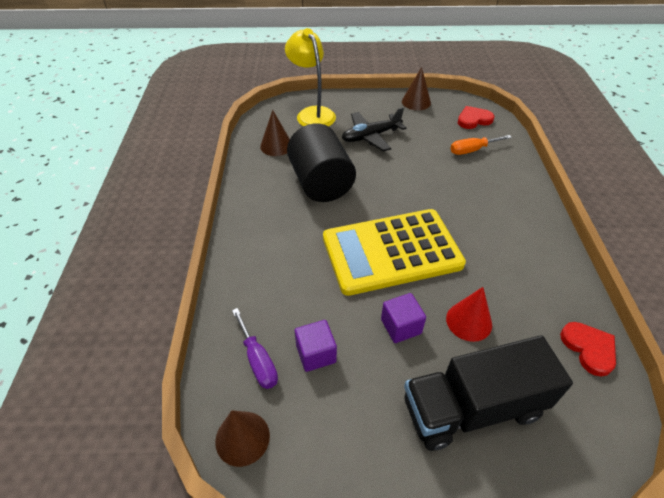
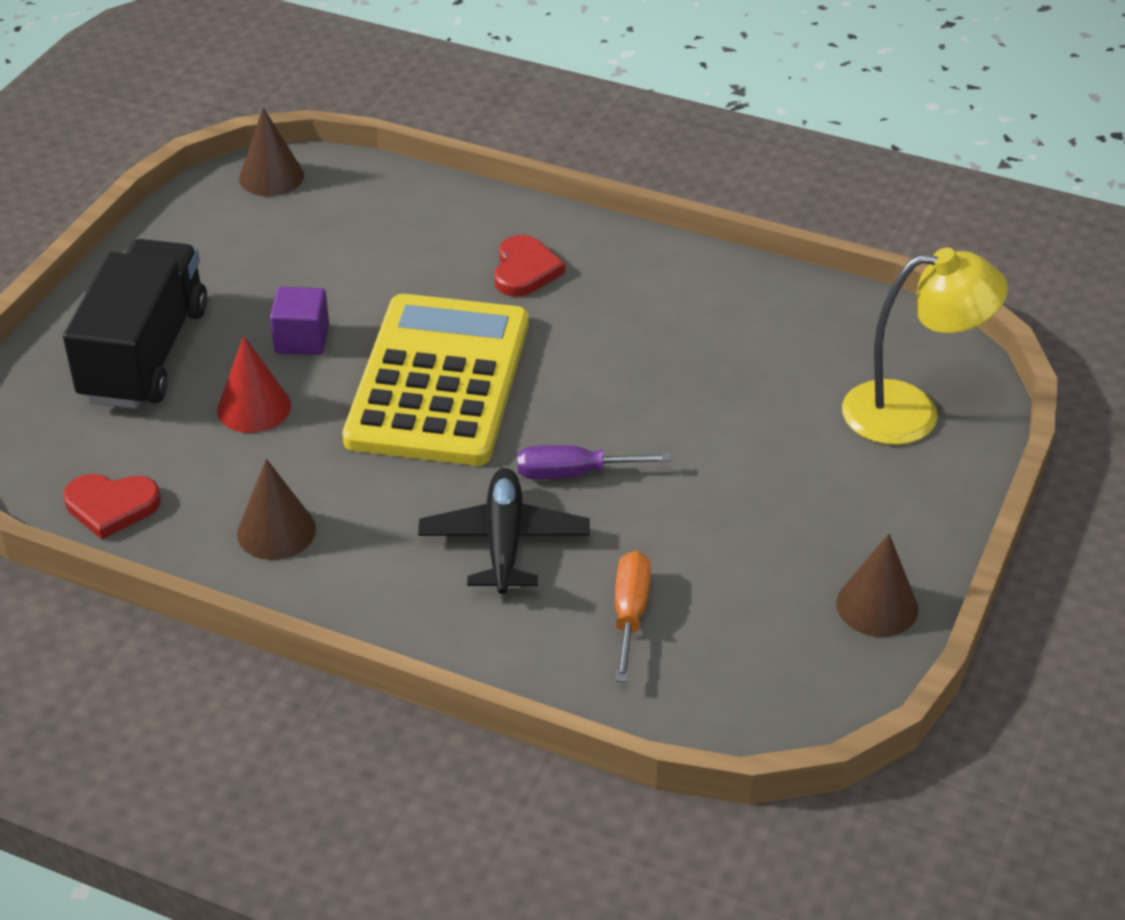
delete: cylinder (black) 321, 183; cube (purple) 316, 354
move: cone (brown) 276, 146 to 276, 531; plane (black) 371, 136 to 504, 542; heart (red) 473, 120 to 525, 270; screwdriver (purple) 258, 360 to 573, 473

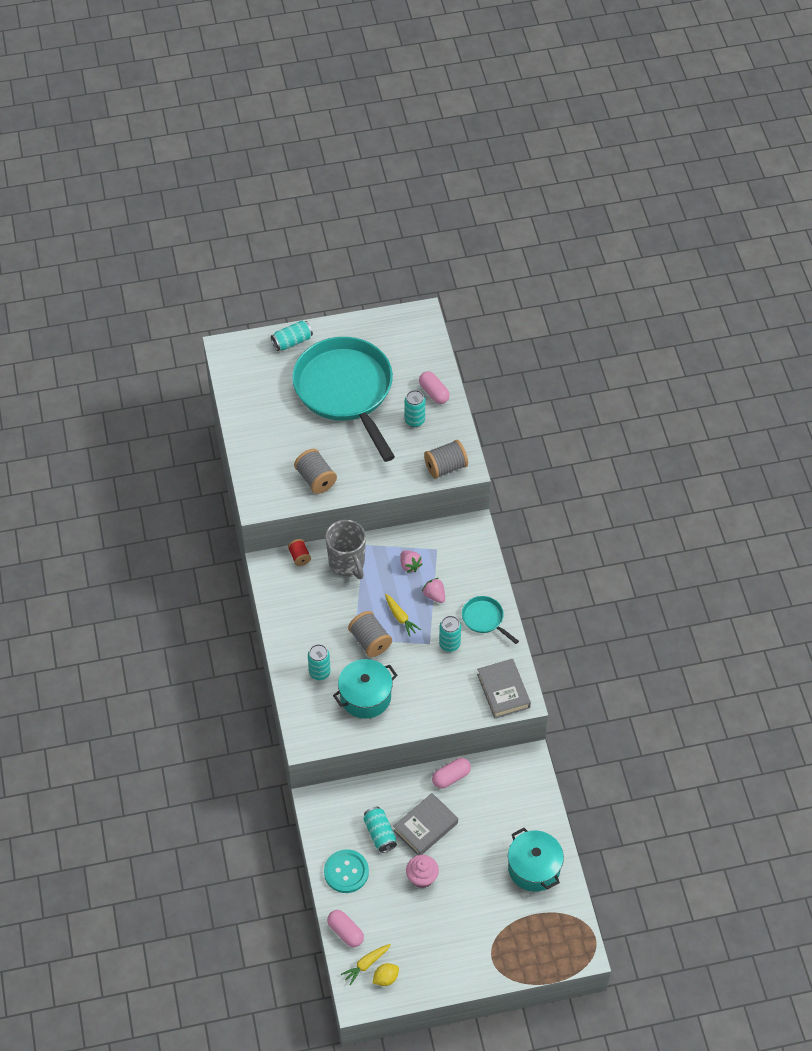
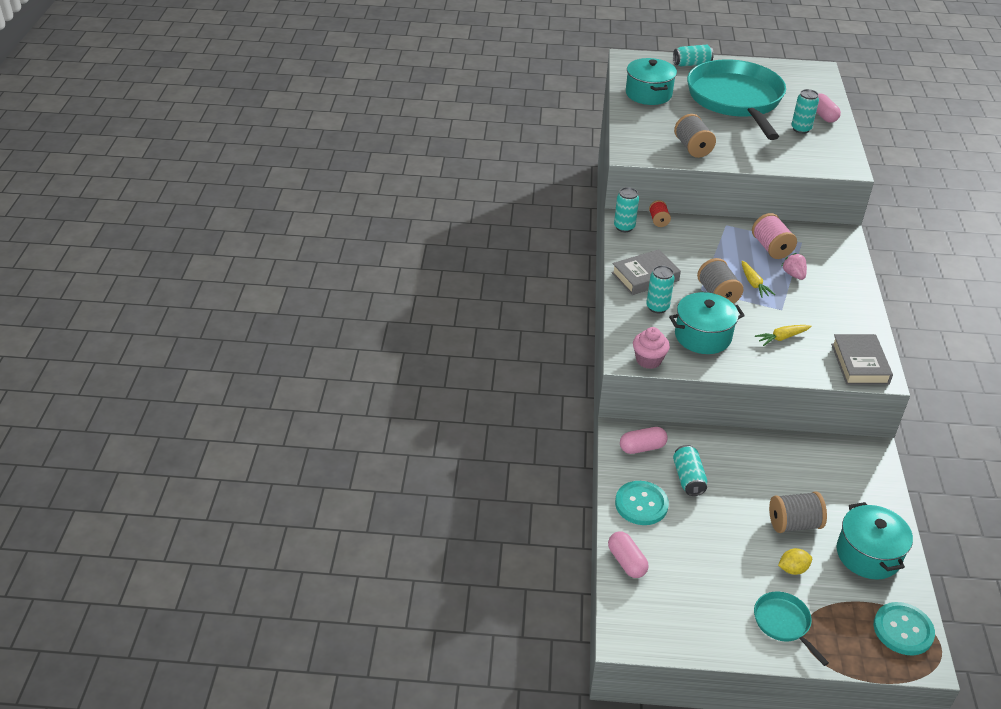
delete: mug (grey) 347, 563
insert: pot (turquoise) 648, 94; button (turquoise) 903, 630
move: book (grey) 425, 827 to 645, 276; can (turquoise) 449, 644 to 624, 227; capsule (pink) 451, 777 to 642, 447; cupcake (pink) 422, 877 to 648, 360; pan (turquoise) 484, 619 to 783, 623; carrot (yellow) 366, 964 to 781, 338; spool (grey) 445, 467 to 793, 524; lemon (yellow) 385, 978 to 792, 569
replace: strawberry (pink) 410, 565 to spool (pink) 771, 248

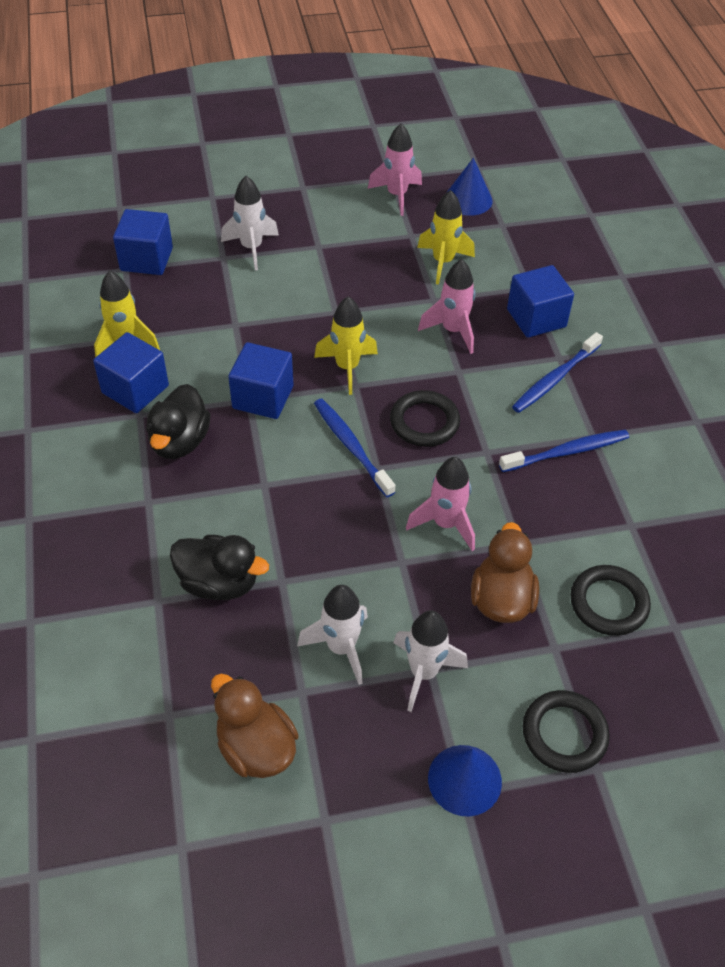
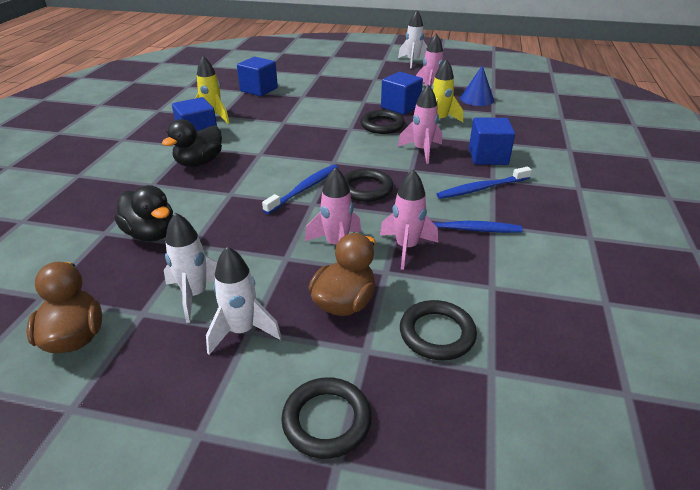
delete: rocket (yellow) 347, 367; cone (blue) 464, 780
insert: ring (black) 382, 125; rocket (pink) 406, 248
move: cube (blue) 263, 397 to 400, 107; rocket (white) 251, 248 to 413, 62
rotate: toothbrush (blue) 351, 446 = 304, 189 45 degrees clockwise

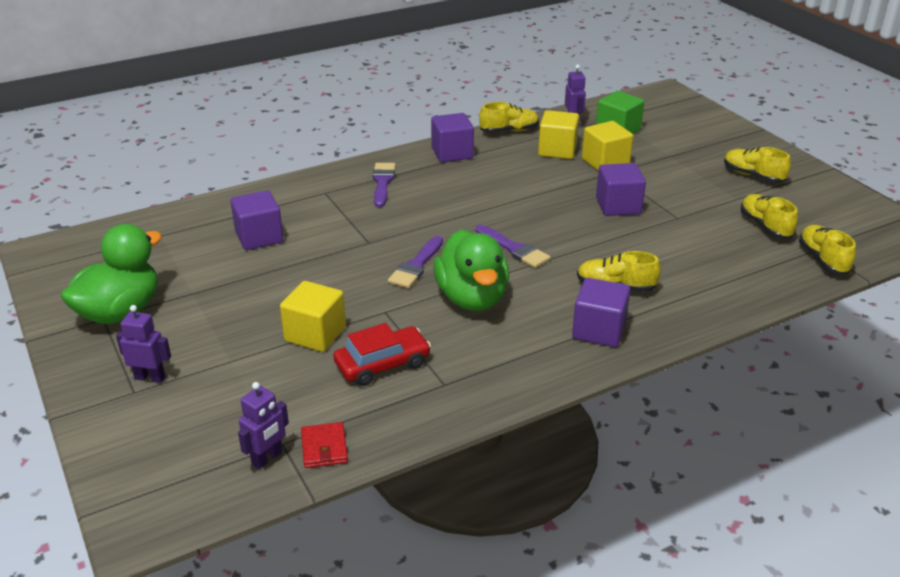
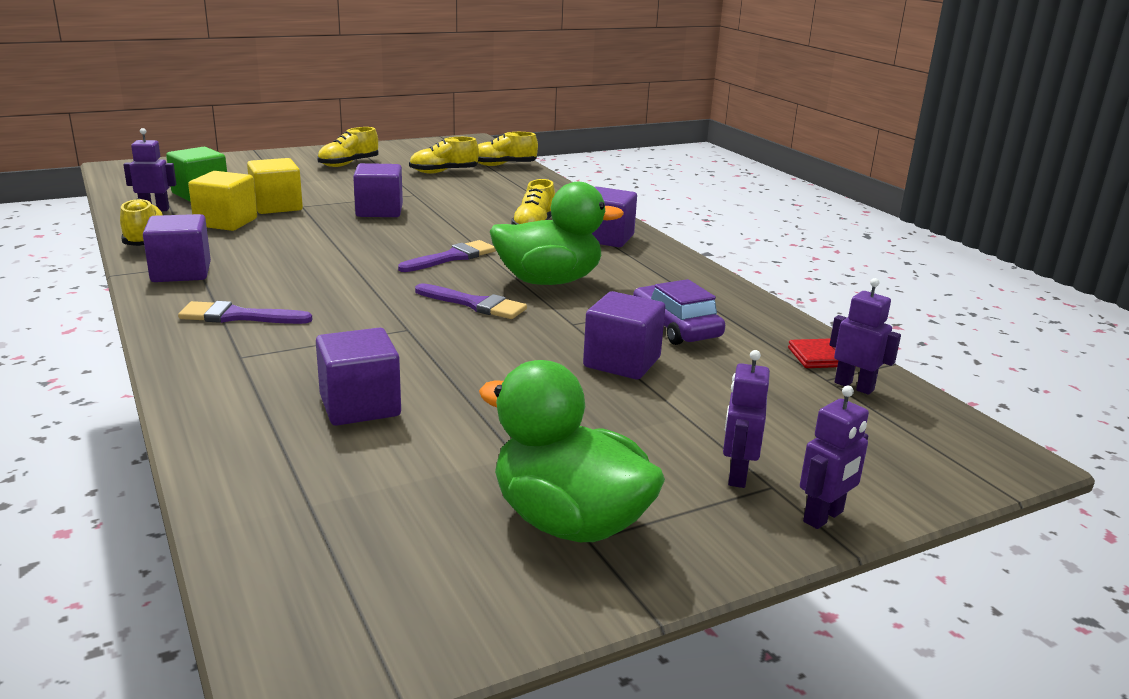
insert: robot (purple) 824, 517
recolor: cube (yellow) 315, 334 to cube (purple) 622, 362; car (red) 382, 364 to car (purple) 675, 327

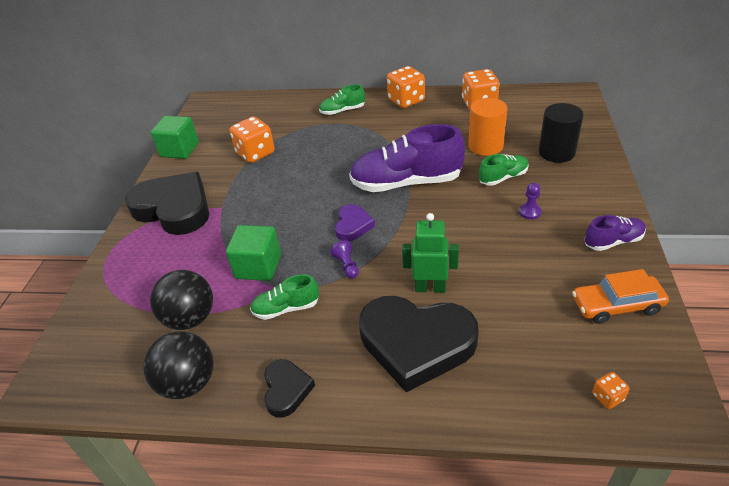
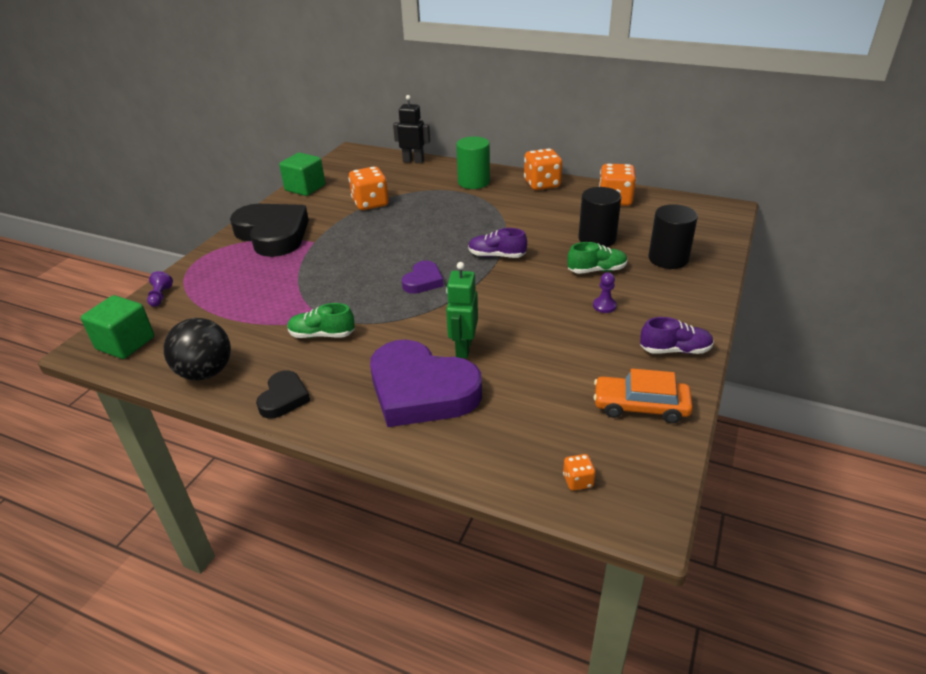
delete: ball (black) 190, 318
insert: robot (black) 413, 161
move: cube (green) 258, 266 to 125, 343; pawn (purple) 347, 266 to 160, 296
replace: shoe (green) 342, 111 to cylinder (green) 473, 182
recolor: heart (black) 416, 343 to heart (purple) 421, 391; cylinder (orange) 485, 146 to cylinder (black) 597, 239
rotate: robot (green) 430, 288 = 463, 348 105 degrees counterclockwise
resize: shoe (purple) 406, 183 = 496, 255 x0.50

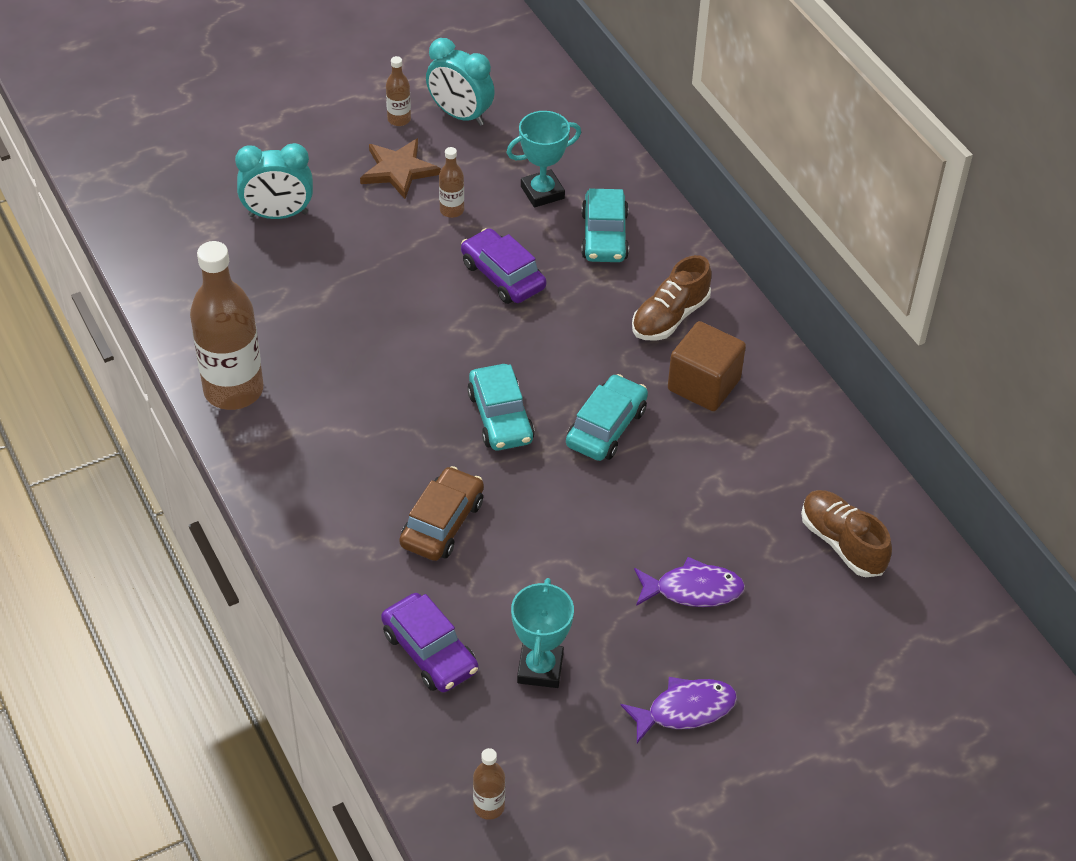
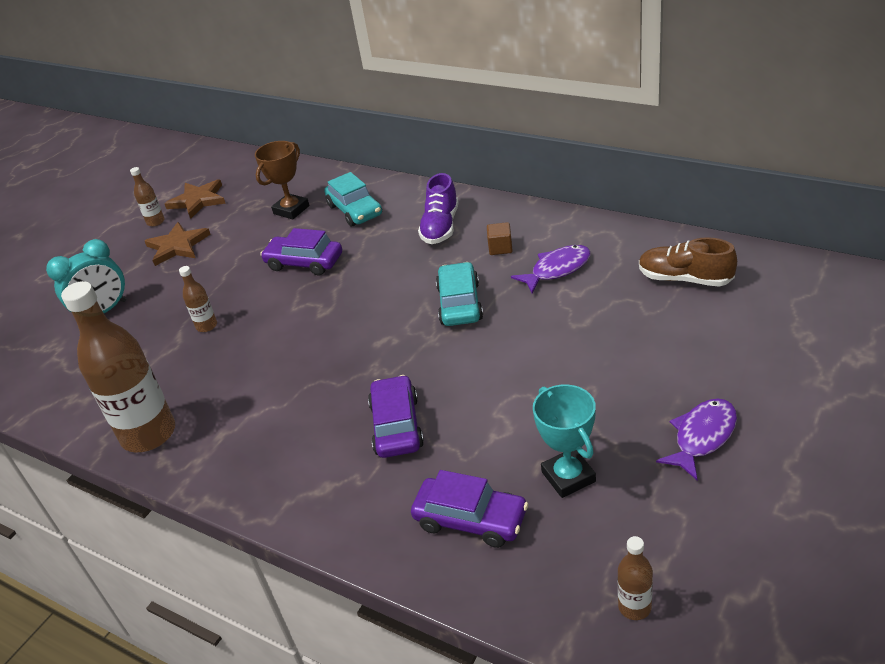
delete: car (turquoise) 500, 417
move: bottle (brown) 452, 210 to 207, 326; fish (purple) 693, 590 to 557, 269
replace: clock (turquoise) 460, 115 to star (brown) 198, 200
recolor: trophy (turquoise) 542, 192 to trophy (brown) 291, 210; car (brown) 442, 523 to car (purple) 396, 426; shoe (brown) 670, 317 to shoe (purple) 441, 227
resize: cube (brown) 704, 385 = 500, 248 x0.51

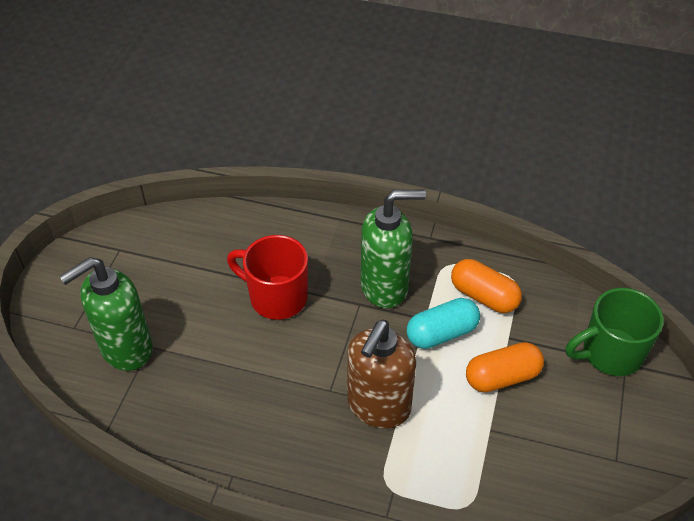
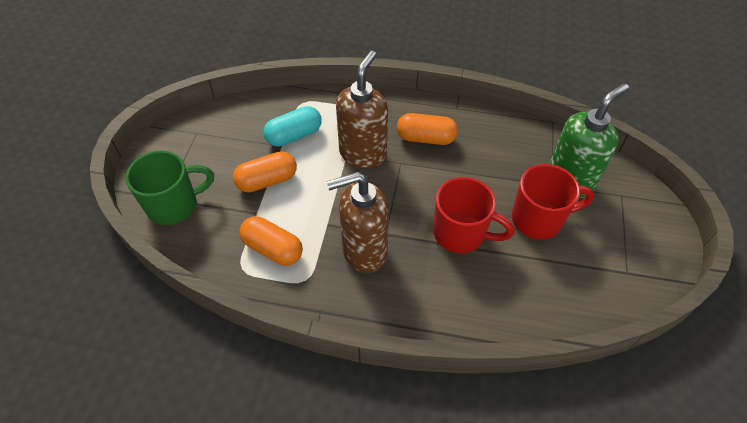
insert: capsule (orange) 426, 138; mug (red) 538, 219
move: capsule (turquoise) 441, 333 to 294, 135
recolor: soap dispenser (green) 385, 287 to soap dispenser (brown) 364, 251

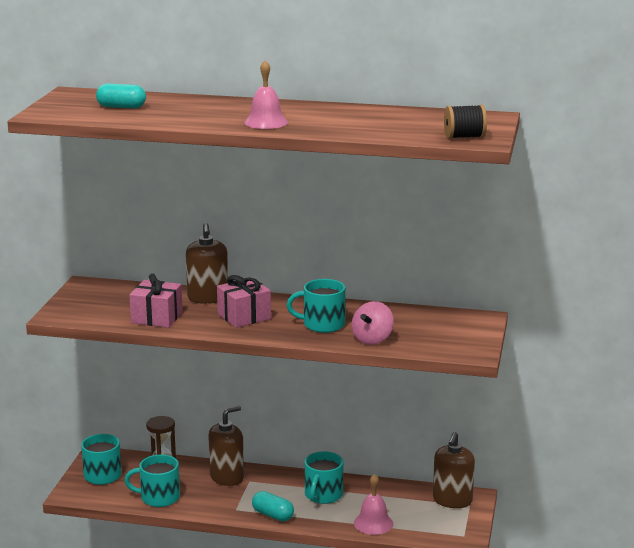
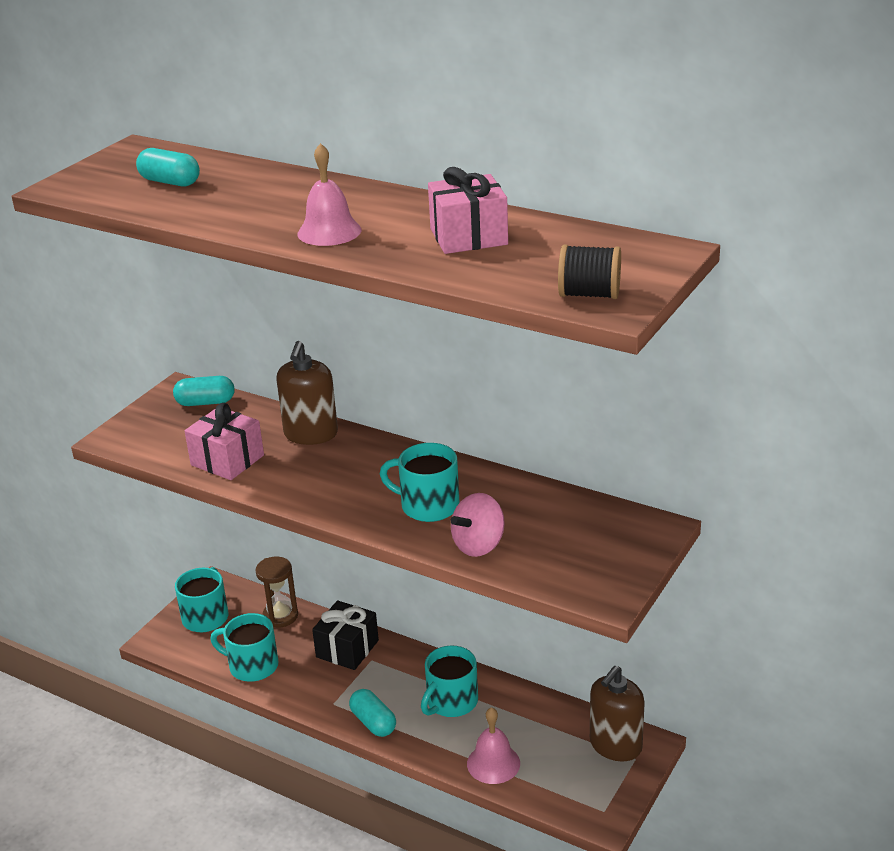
insert: capsule (turquoise) 205, 402
move: gift (pink) 244, 316 to 468, 237
replace: soap dispenser (brown) 227, 477 to gift (black) 347, 649

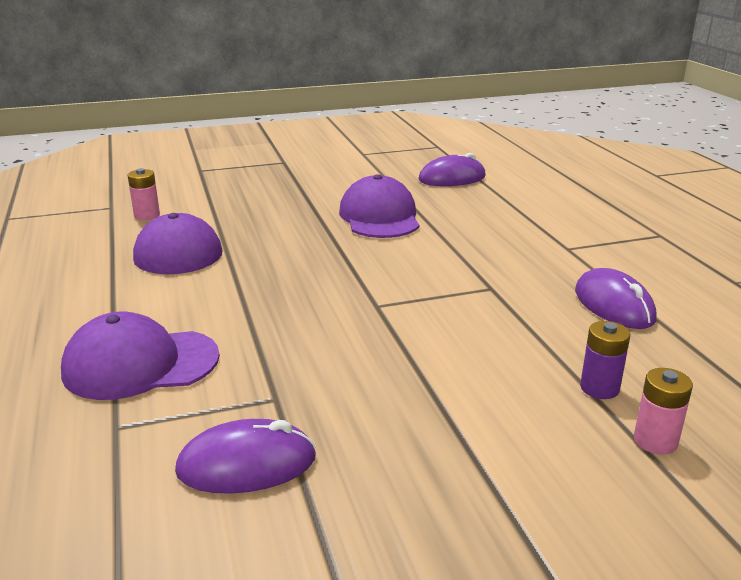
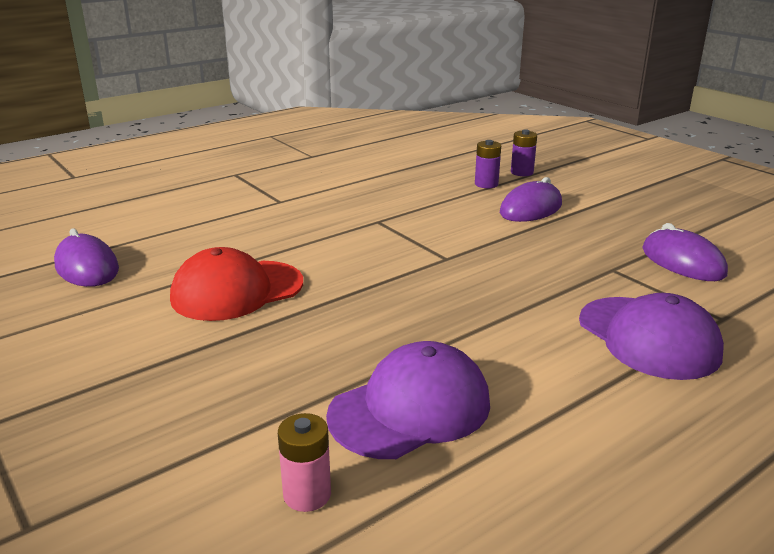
move: mouse (purple) 613, 305 to 531, 209
recolor: cap (purple) 379, 217 to cap (red) 237, 290; battery (pink) 655, 441 to battery (purple) 522, 172

